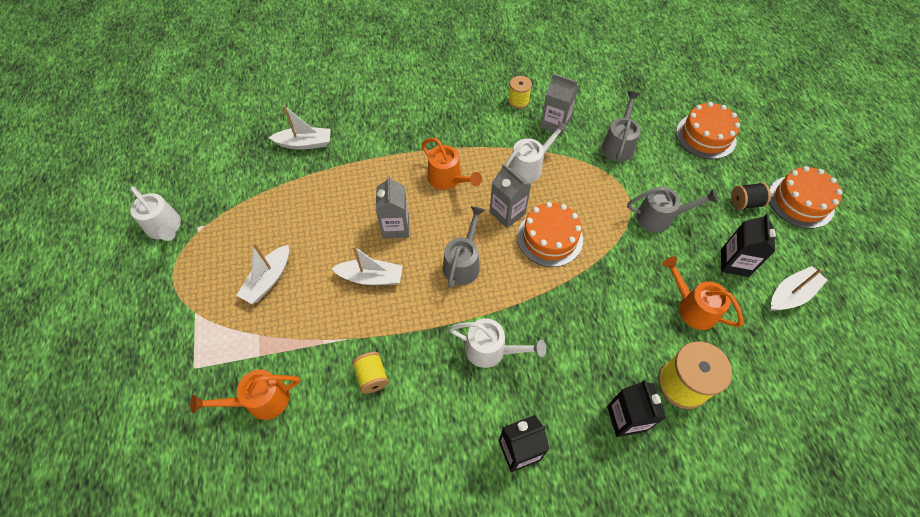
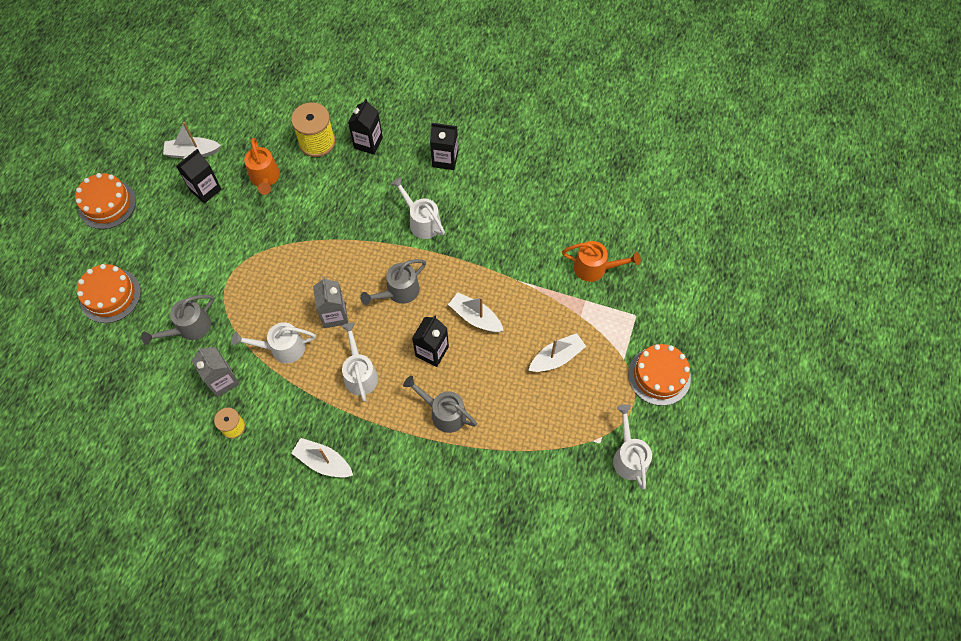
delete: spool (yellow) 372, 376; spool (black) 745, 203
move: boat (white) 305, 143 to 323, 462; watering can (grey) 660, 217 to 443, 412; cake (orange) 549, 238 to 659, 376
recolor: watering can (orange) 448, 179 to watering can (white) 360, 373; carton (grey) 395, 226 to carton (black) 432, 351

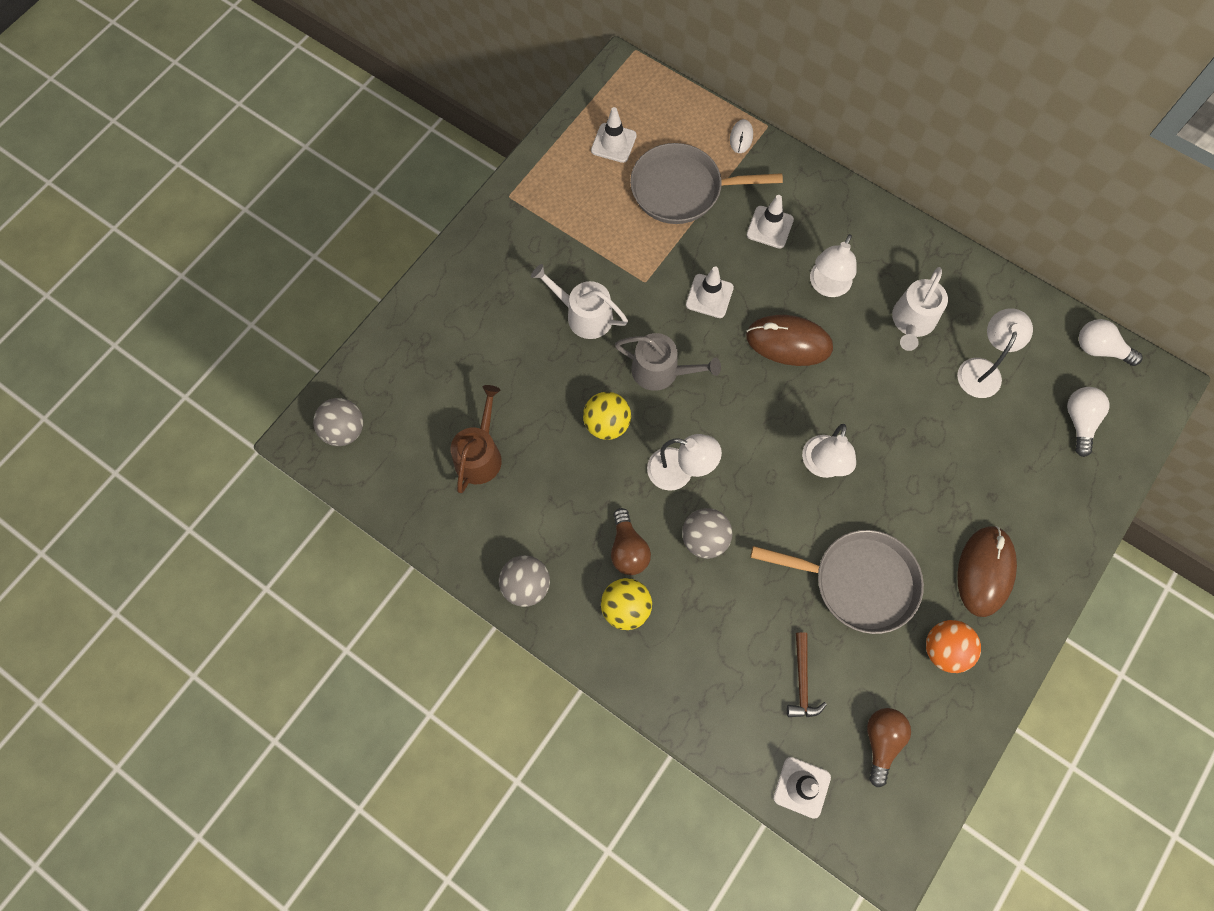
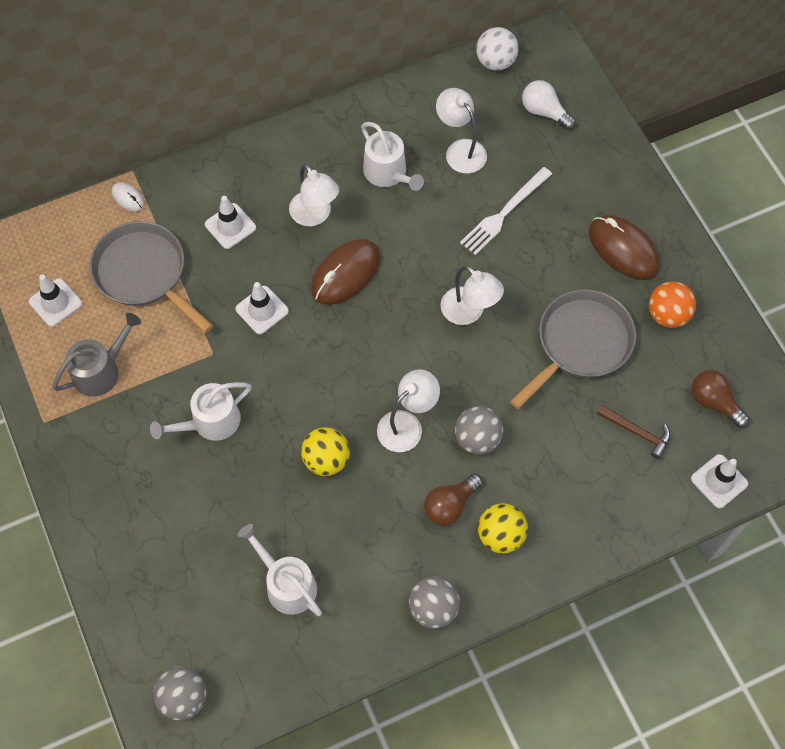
insert: fork (white) 504, 212
move: watering can (grey) 661, 371 to 101, 370
replace: light bulb (white) 1099, 349 to ball (white) 495, 62
recolor: watering can (brown) 480, 454 to watering can (white) 287, 584
rotate: pan (grey) 682, 189 = 144, 273 105 degrees clockwise; light bulb (brown) 628, 549 = 450, 505 120 degrees clockwise

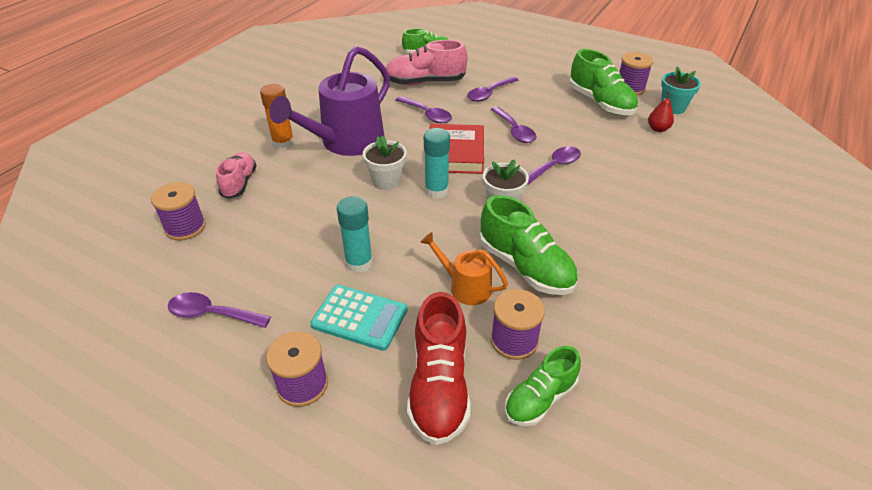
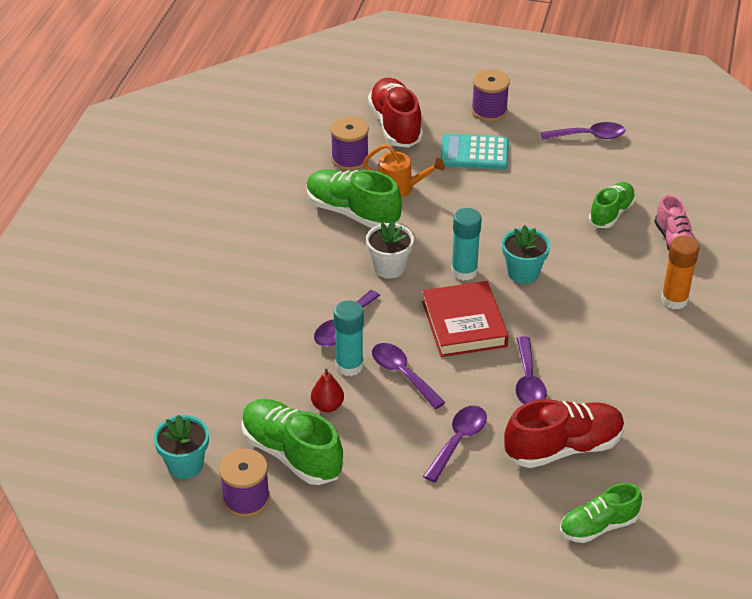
delete: spool (purple) 185, 227; watering can (purple) 346, 142
move: pear (red) 658, 129 to 327, 406; glue stick (turquoise) 359, 263 to 349, 366; shoe (green) 540, 398 to 611, 213
recolor: flower pot (white) 386, 181 to flower pot (turquoise) 523, 273; shoe (pink) 425, 82 to shoe (red) 563, 448
rotate: spoon (purple) 427, 114 = 528, 381 120 degrees counterclockwise

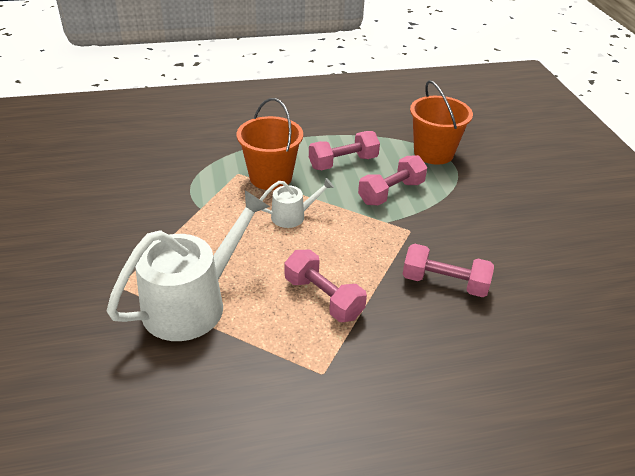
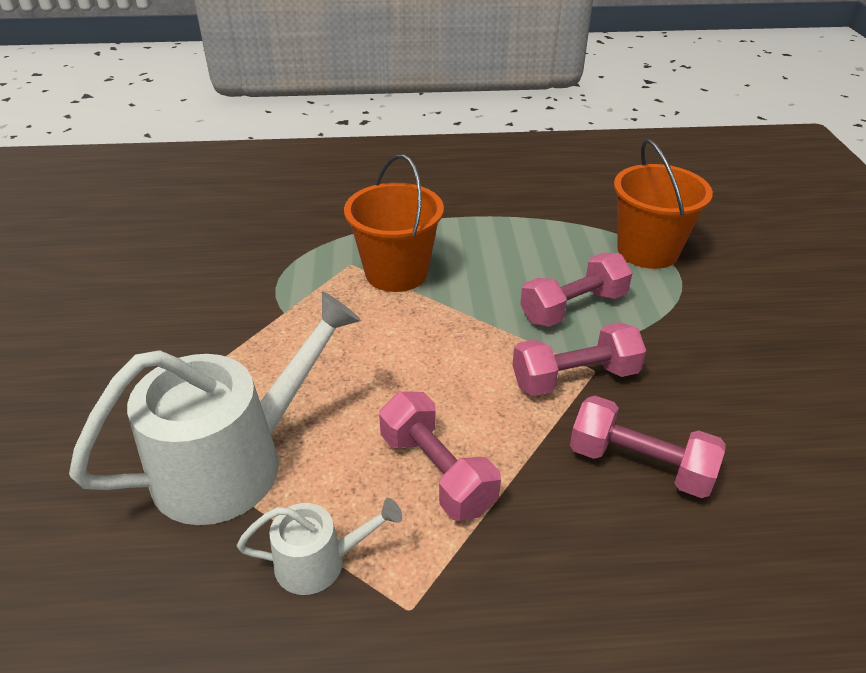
move: watering can (white) 292, 216 to 319, 562; dumbbell (pink) 343, 163 to 574, 378

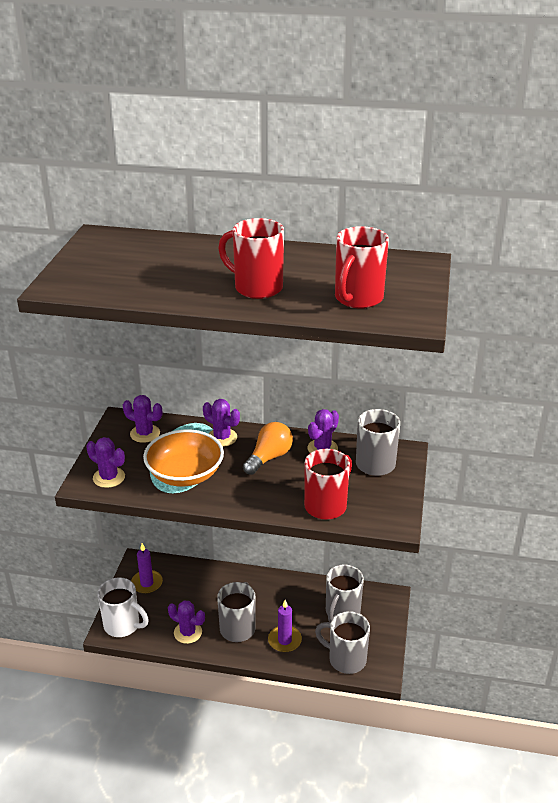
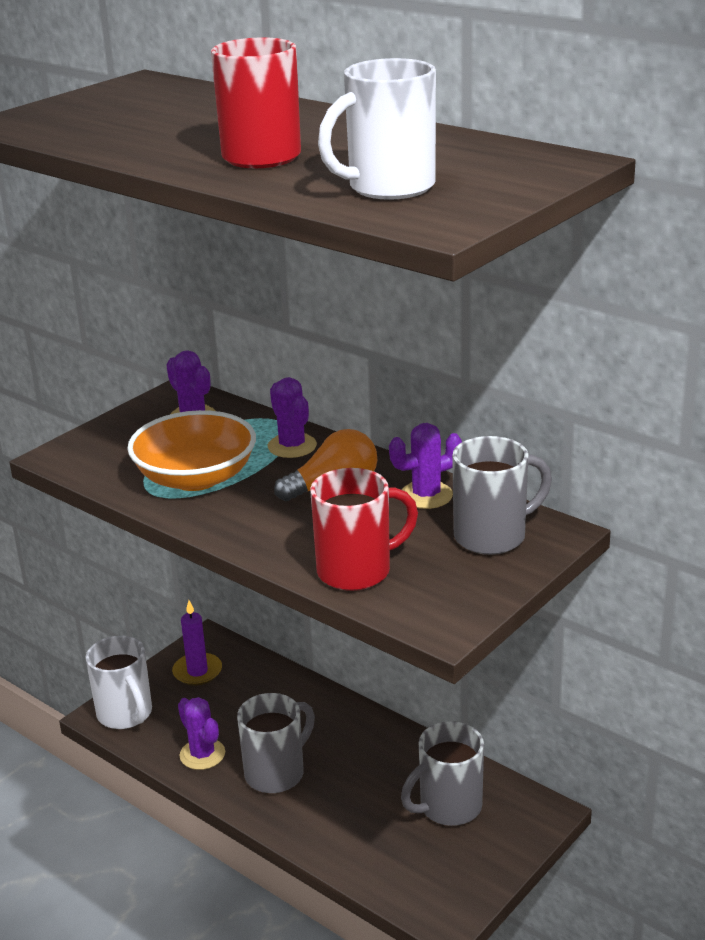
delete: cactus (purple) 109, 477; candle (purple) 284, 640; mug (grey) 345, 659
recolor: mug (red) 357, 299 to mug (white) 388, 188

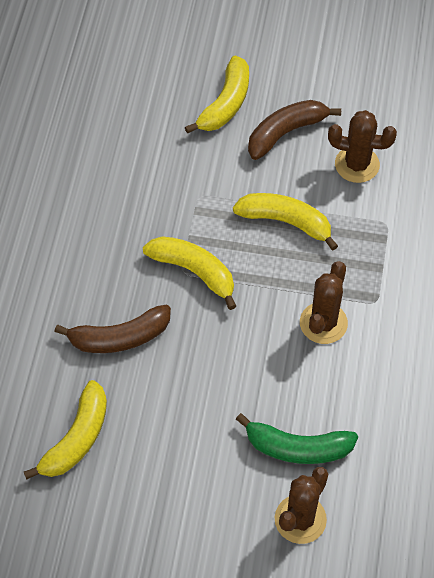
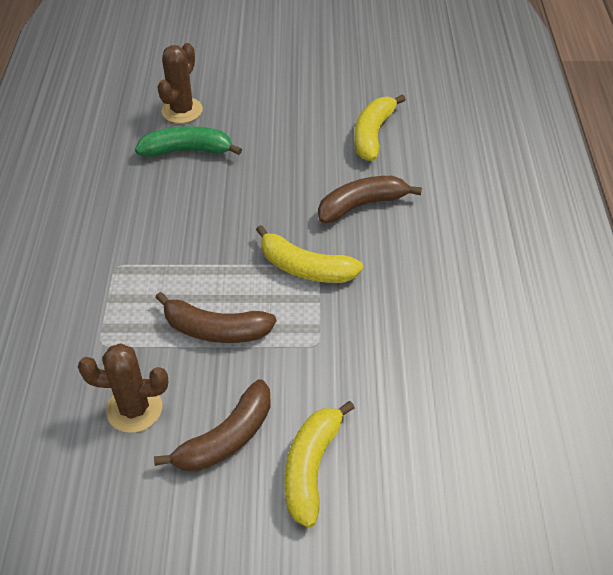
delete: cactus (brown) 323, 323
recolor: banana (yellow) 286, 222 to banana (brown) 215, 330

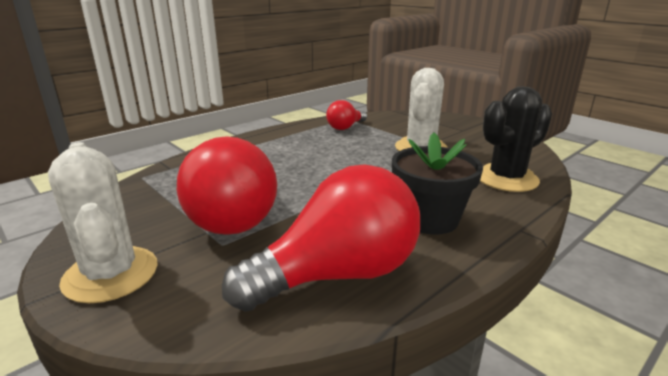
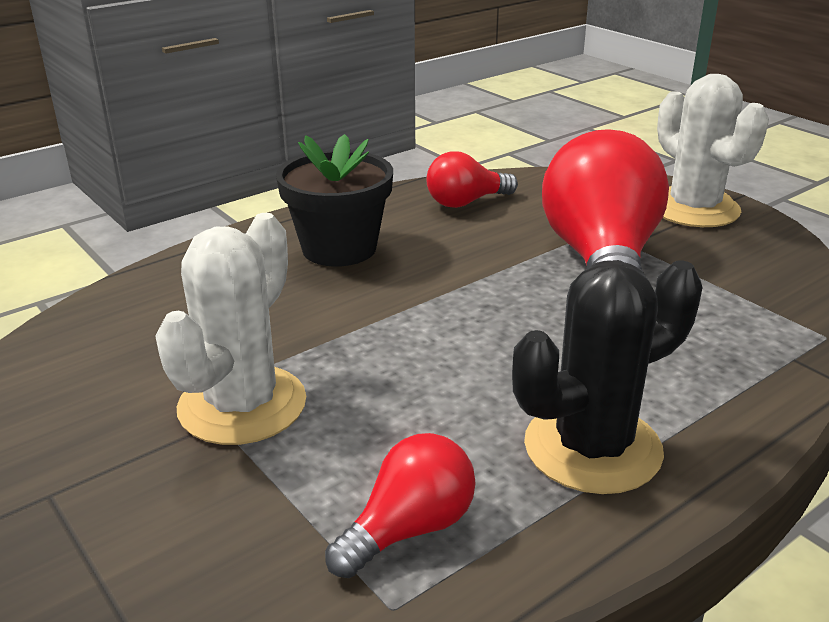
move: cactus (black) 506, 178 to 592, 448
resize: light bulb (red) 338, 275 = 466, 202 x0.51

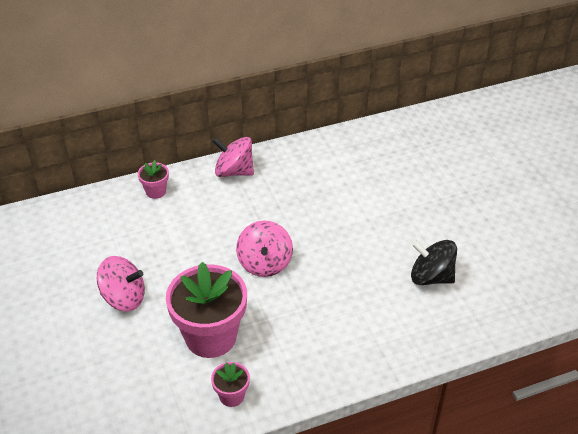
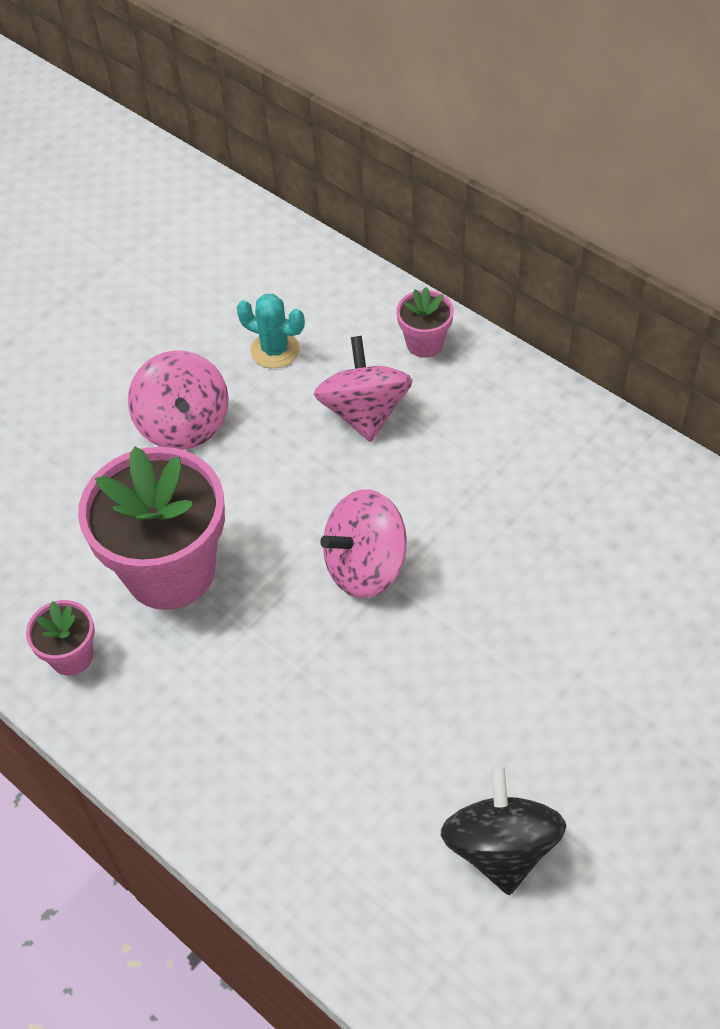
insert: cactus (turquoise) 275, 350
move: spinning top (pink) 234, 171 to 364, 412

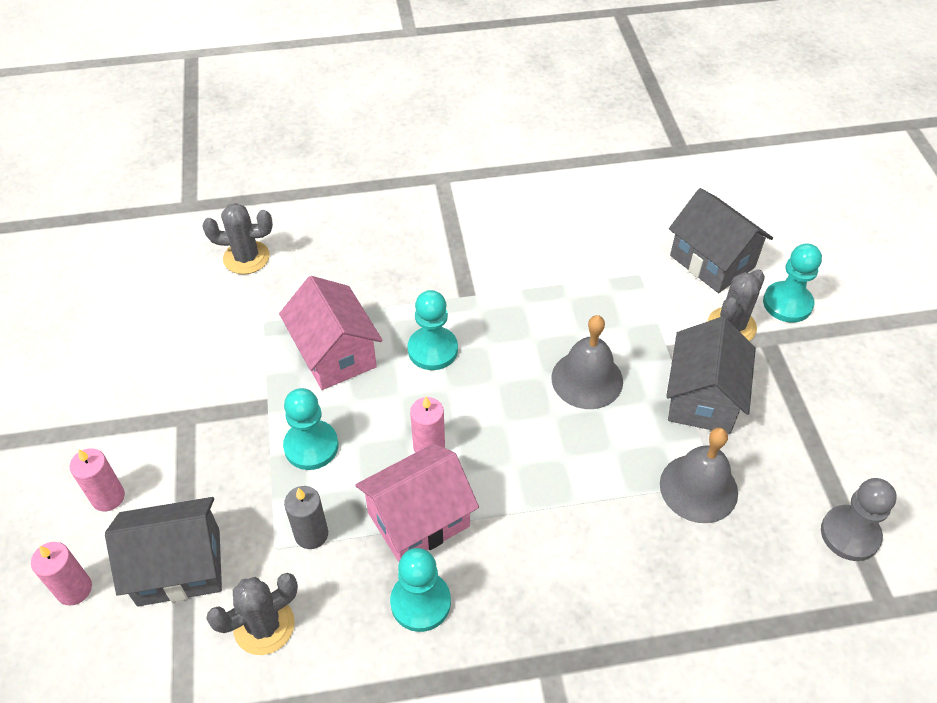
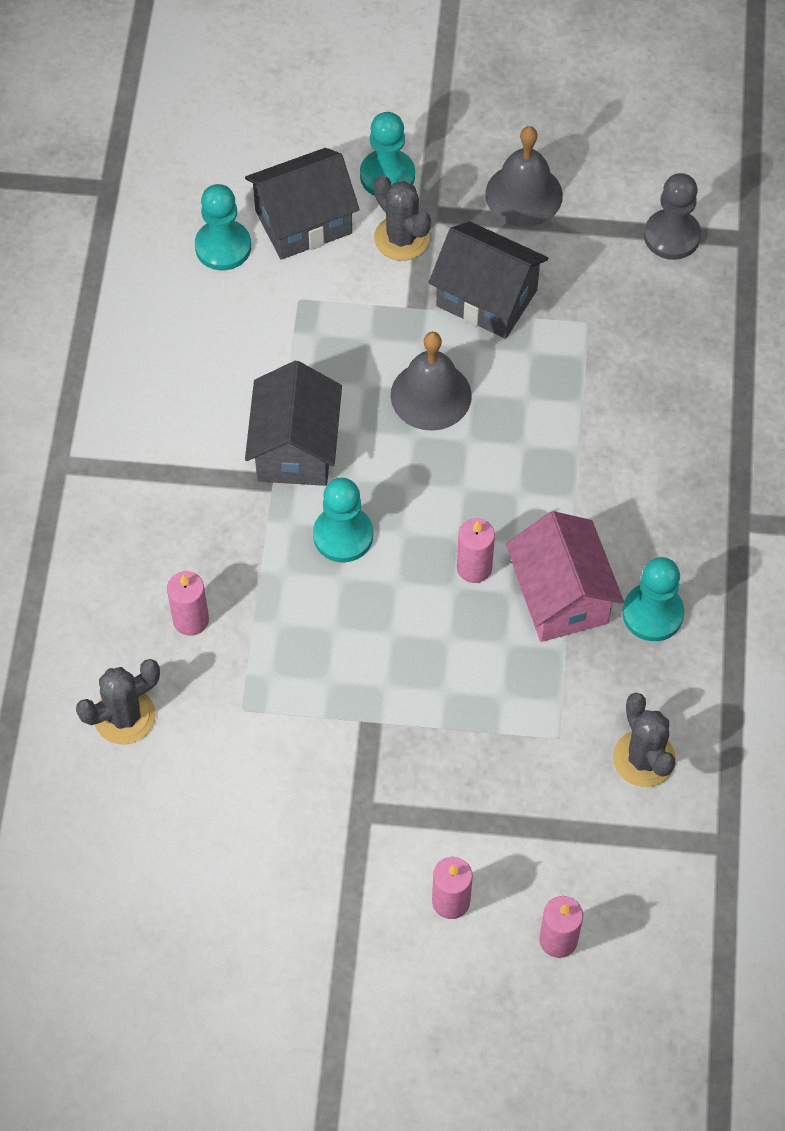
delete: house (pink) 335, 354; candle (grey) 311, 534
insert: candle (pink) 191, 620
move: pawn (turquoise) 311, 446 to 223, 247; house (grey) 179, 567 to 295, 448; bell (grey) 698, 488 to 524, 194
rotate: cactus (grey) 246, 257 = 124, 716 45 degrees clockwise

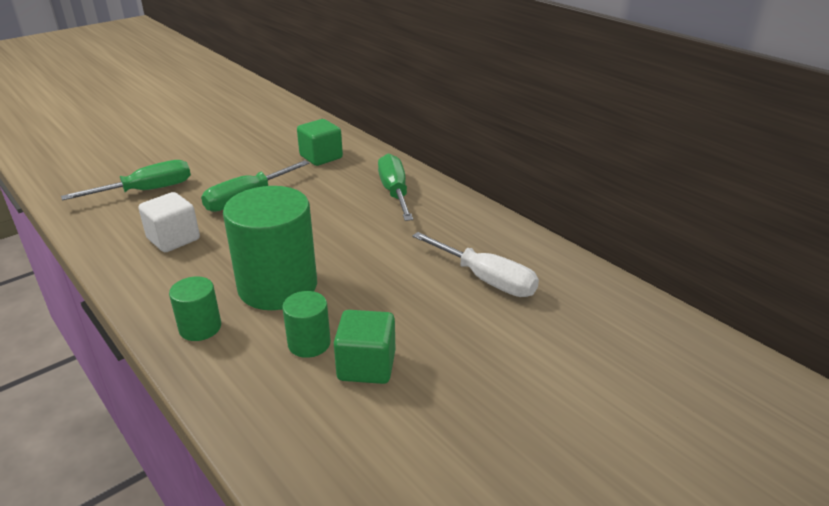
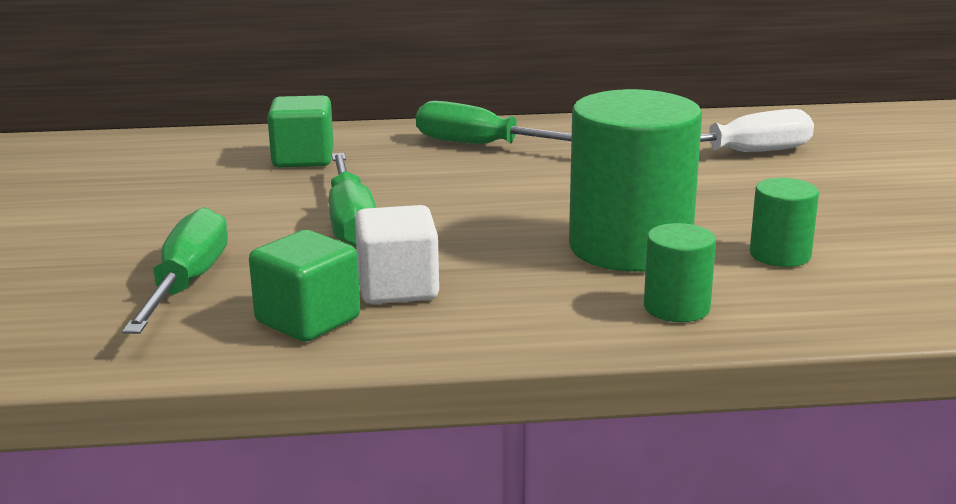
move: cube (green) 366, 366 to 308, 320

